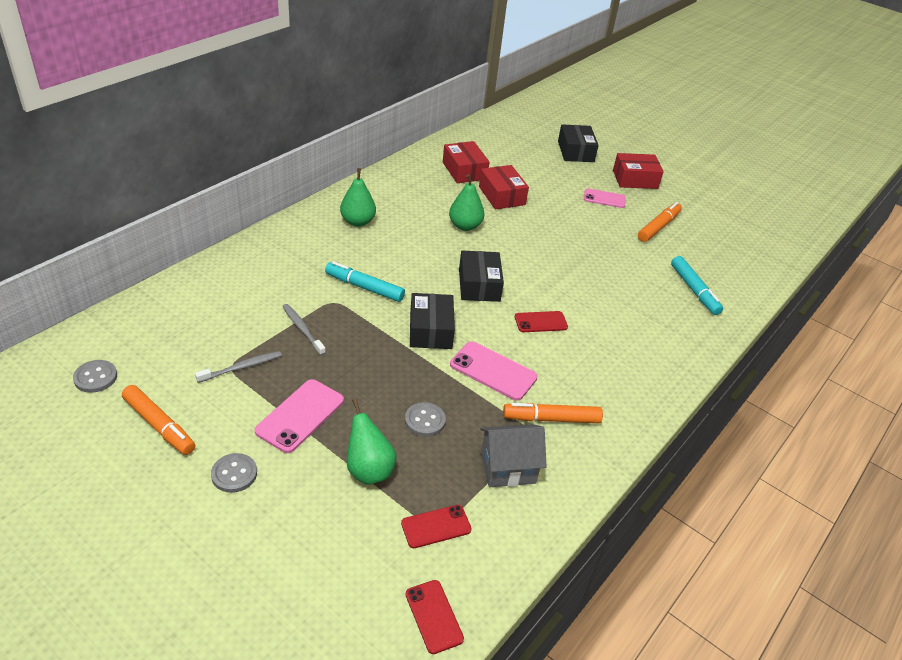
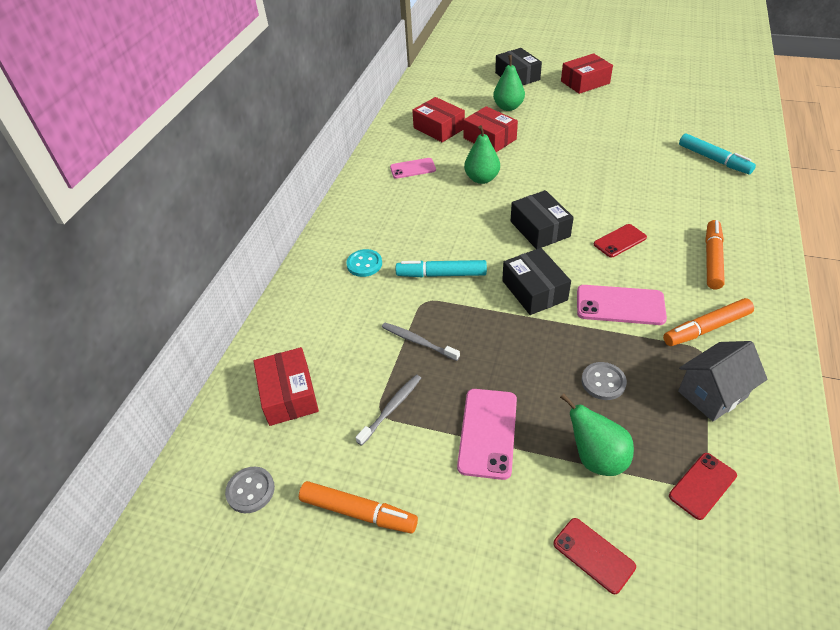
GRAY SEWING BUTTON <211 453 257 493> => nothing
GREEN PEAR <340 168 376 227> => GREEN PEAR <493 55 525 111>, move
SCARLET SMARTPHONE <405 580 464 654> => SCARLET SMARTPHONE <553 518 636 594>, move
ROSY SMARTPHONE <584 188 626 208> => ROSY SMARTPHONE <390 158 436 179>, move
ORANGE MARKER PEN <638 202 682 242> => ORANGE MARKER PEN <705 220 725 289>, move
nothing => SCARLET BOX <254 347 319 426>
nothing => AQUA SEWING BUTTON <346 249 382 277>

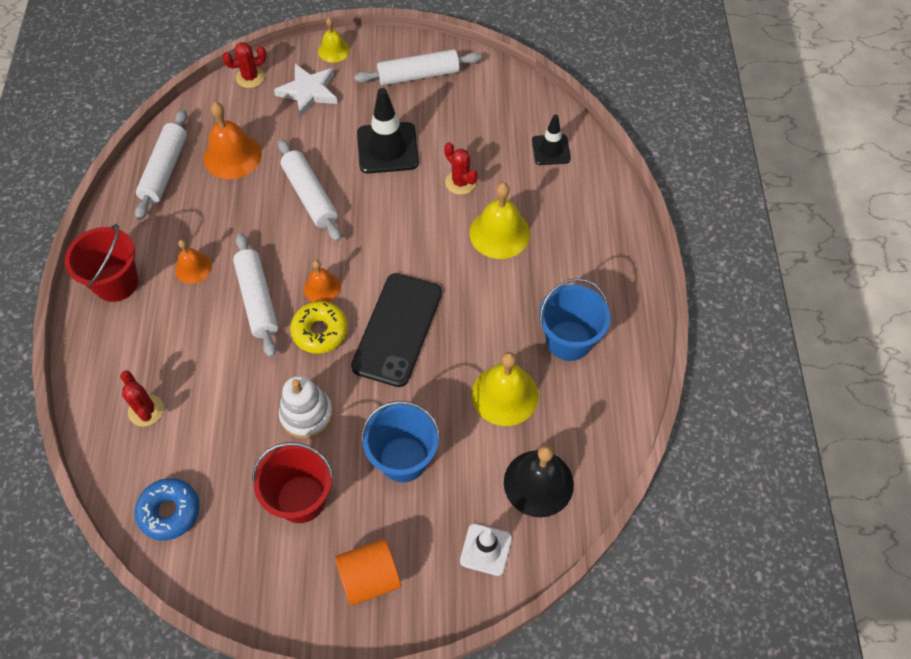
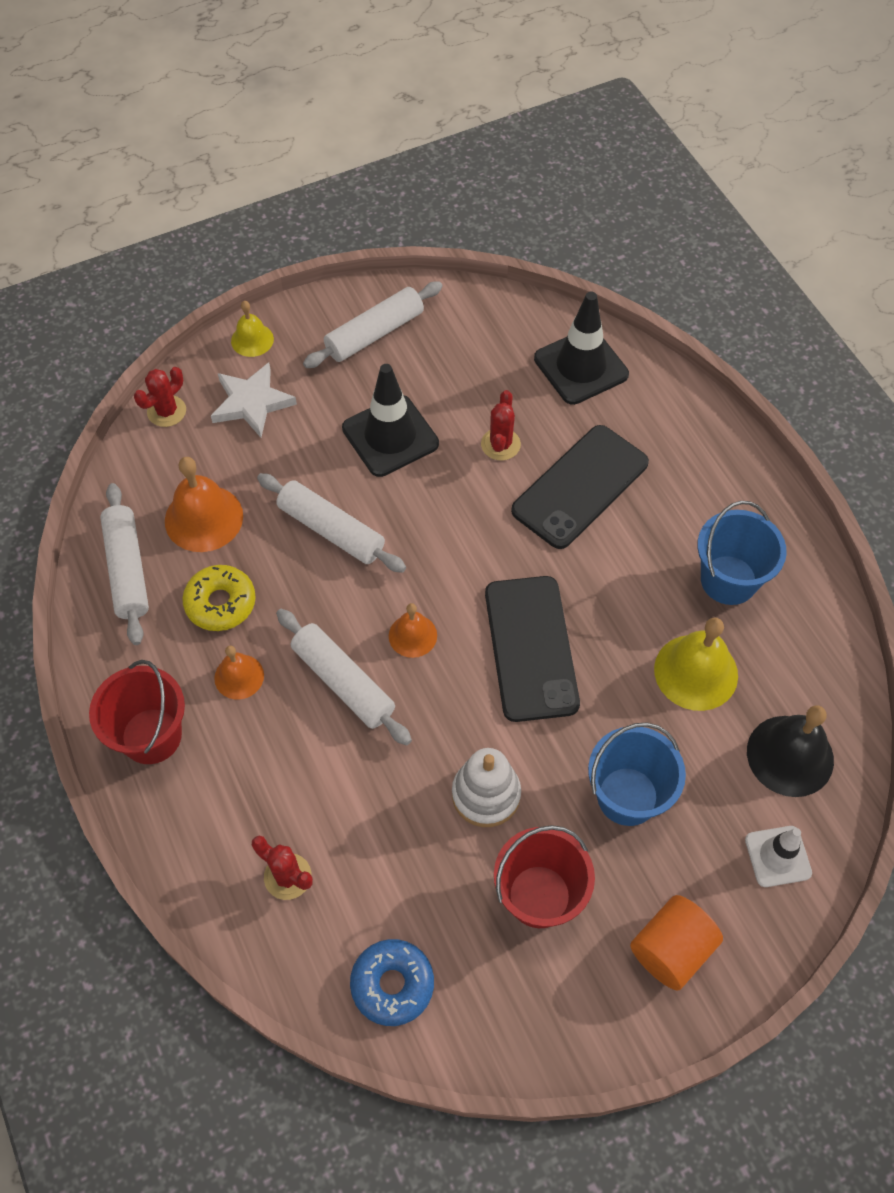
GOLDEN GLAZED DONUT <290 301 348 354> => GOLDEN GLAZED DONUT <182 565 256 631>, move
SCARLET CACTUS <444 142 478 195> => SCARLET CACTUS <481 390 521 460>, 75 degrees clockwise
GOLDEN HAND BELL <470 182 530 259> => JET-BLACK SMARTPHONE <511 425 649 549>
JET-BLACK TRAFFIC CONE <532 114 571 165> => JET-BLACK TRAFFIC CONE <534 292 629 405>, x1.64

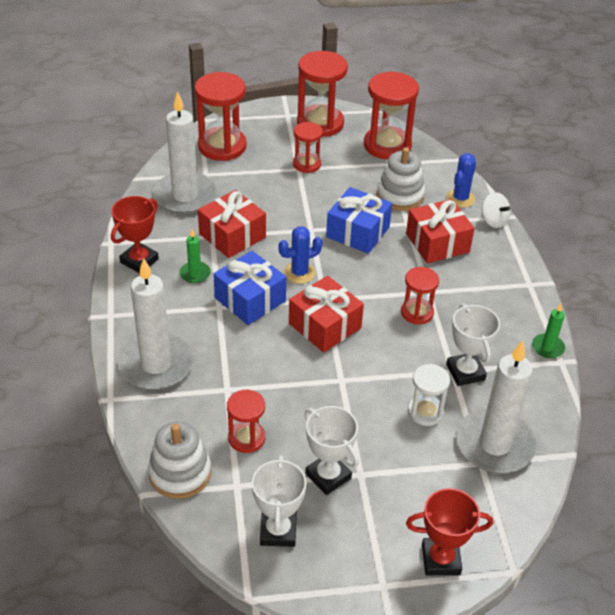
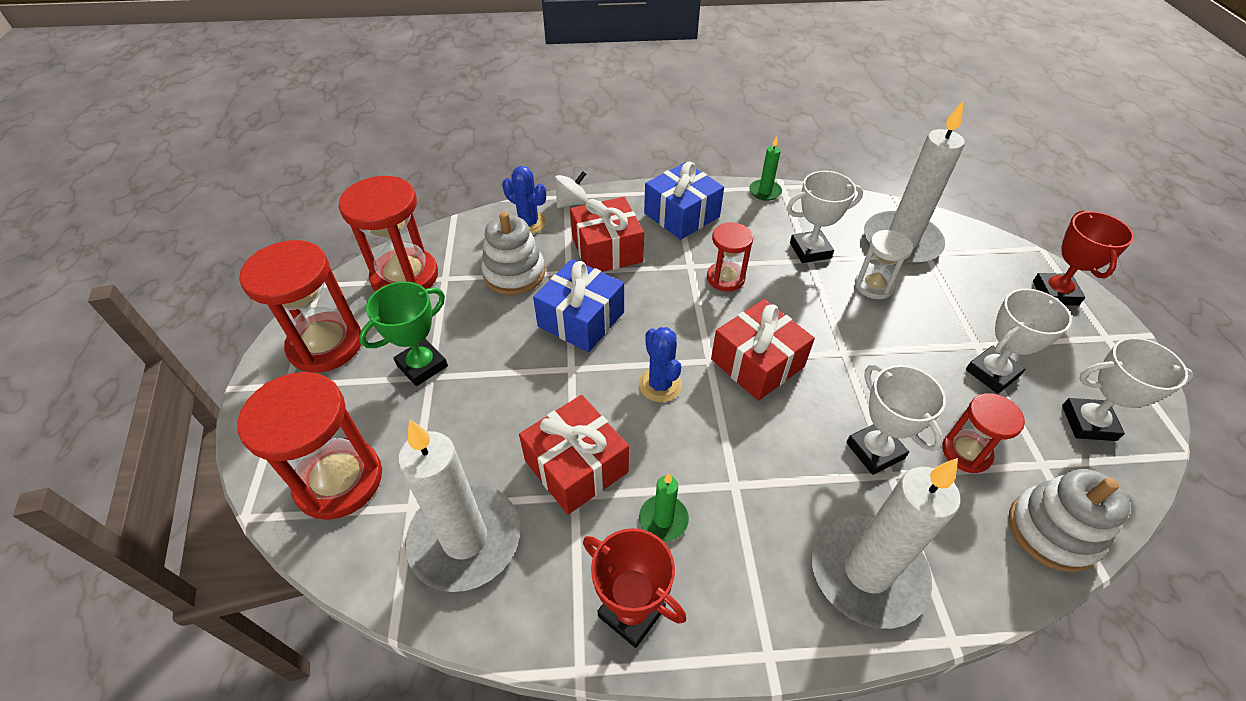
ROYAL BLUE GIFT <213 251 286 325> => ROYAL BLUE GIFT <644 162 724 240>, move
SCARLET HOURGLASS <293 122 323 173> => GREEN PRIZE CUP <359 281 448 386>
nothing => SNOW-WHITE PRIZE CUP <846 364 946 475>

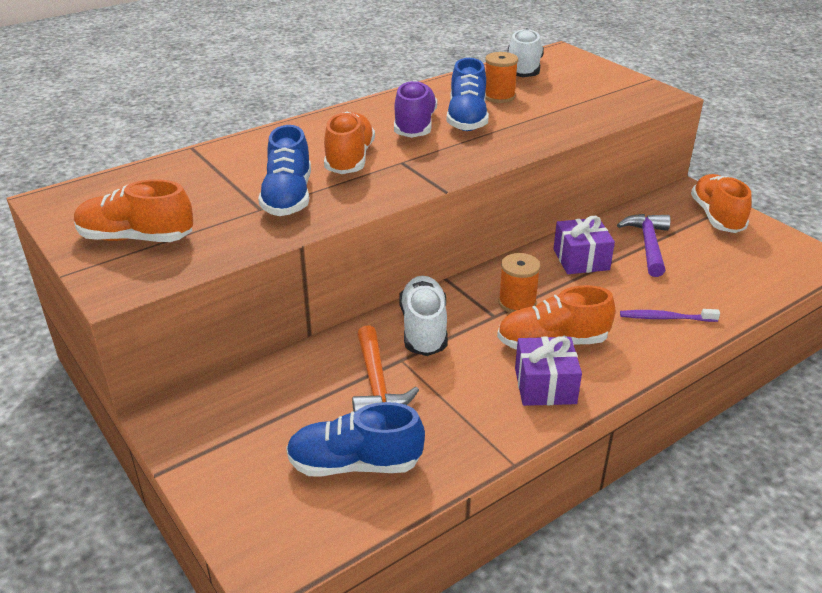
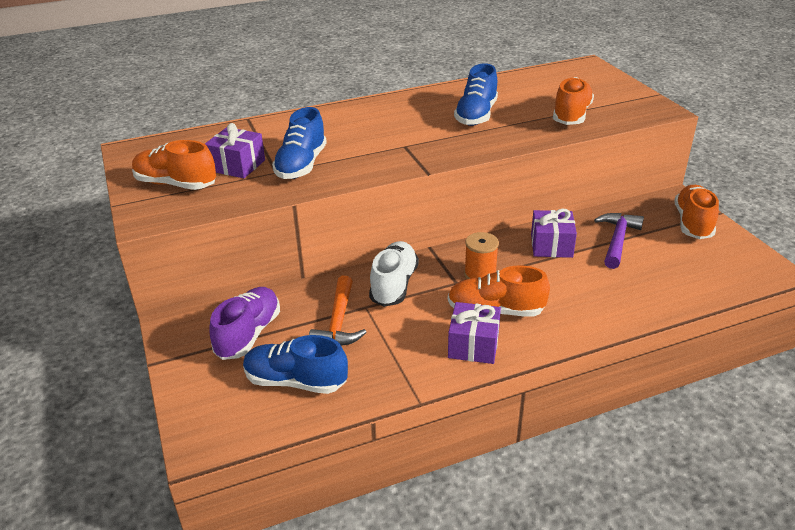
ORANGE SNEAKER <324 112 375 174> => ORANGE SNEAKER <553 77 594 125>, move
ROYAL PURPLE SNEAKER <394 80 437 138> => ROYAL PURPLE SNEAKER <209 287 280 360>, move
ORANGE BOBBIN <485 52 518 103> => nothing
SNOW-WHITE SNEAKER <508 28 544 77> => nothing
ROYAL PURPLE TOOTHBRUSH <620 309 720 322> => nothing
nothing => ROYAL PURPLE GIFT <205 123 265 178>

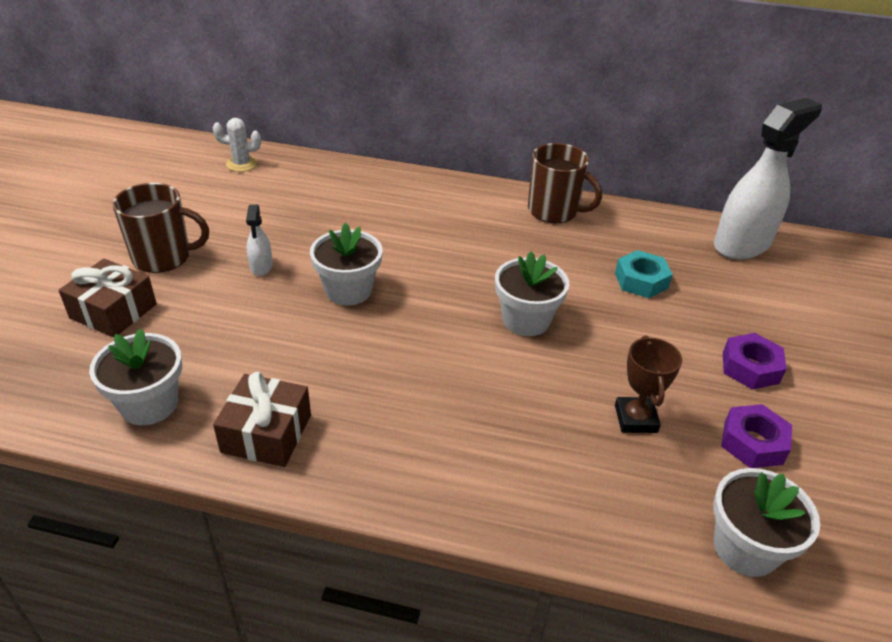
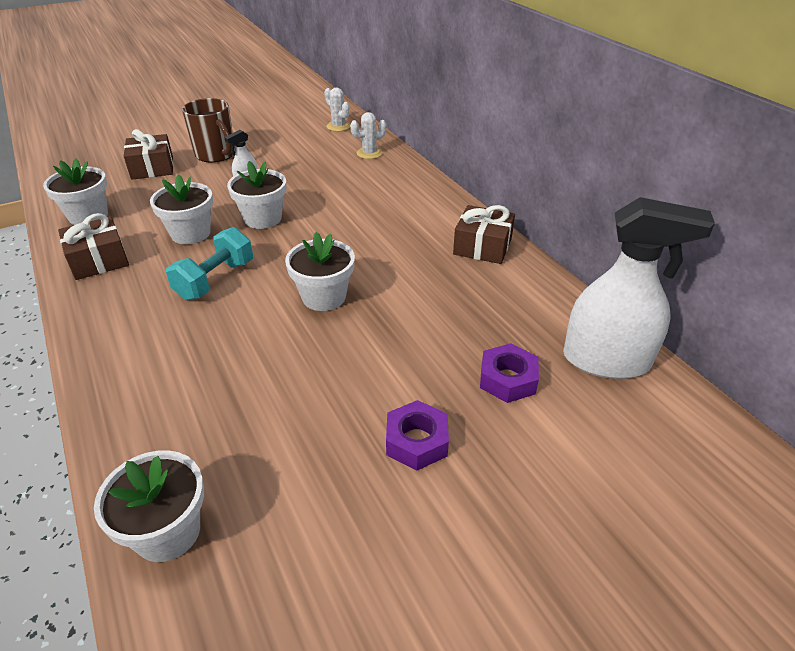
RUSSET COFFEE MUG <528 143 602 223> => RUSSET GIFT <453 205 515 264>
AQUA NUT <615 250 673 298> => nothing
RUSSET PRIZE CUP <615 335 682 433> => nothing
ROYAL PURPLE NUT <721 404 792 468> => ROYAL PURPLE NUT <480 343 539 403>, move
nothing => SNOW-WHITE POTTED PLANT <150 174 213 245>
nothing => AQUA FREE WEIGHT <166 227 253 300>
nothing => SNOW-WHITE CACTUS <350 112 386 159>

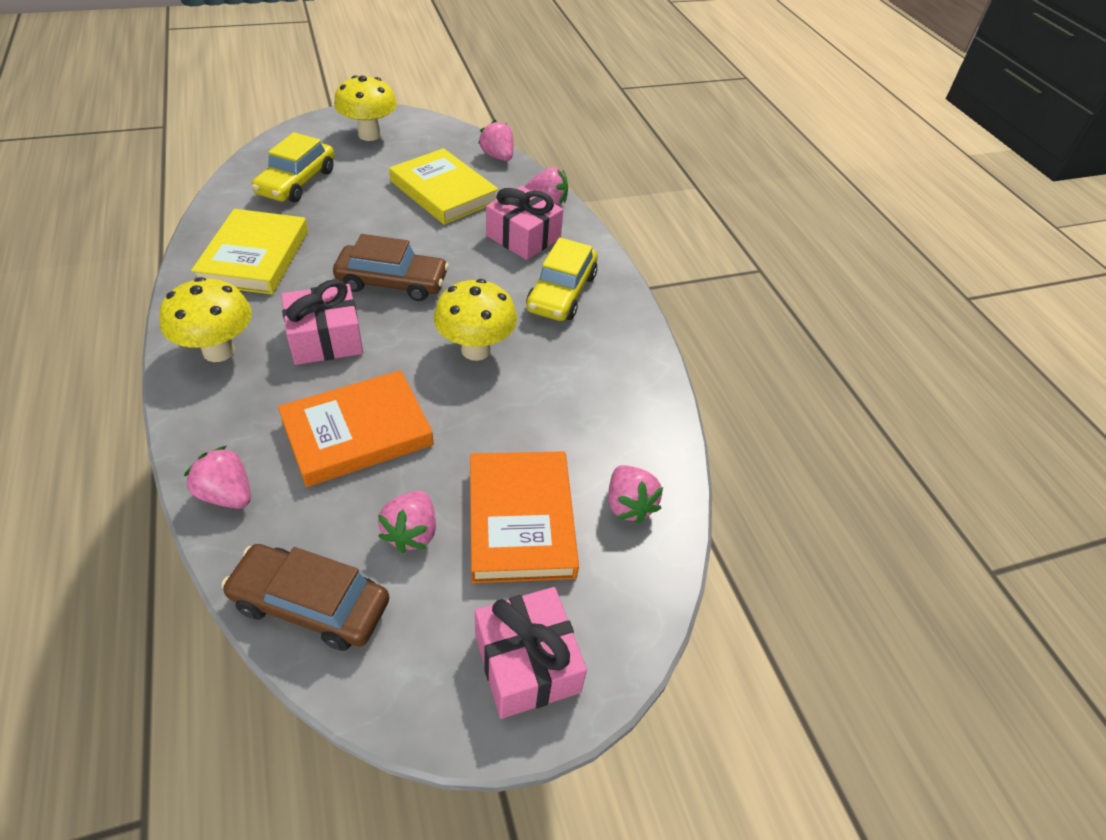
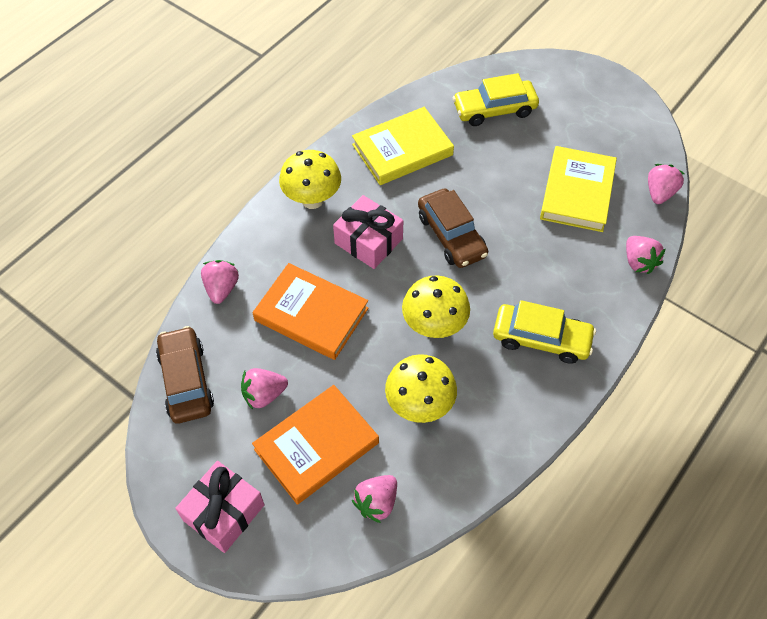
GOLDEN MUSHROOM <334 75 397 141> => GOLDEN MUSHROOM <385 354 457 423>, move
ROSY GIFT <486 186 563 260> => nothing
GOLDEN CAR <526 237 597 321> => GOLDEN CAR <493 300 596 364>, 150 degrees counterclockwise

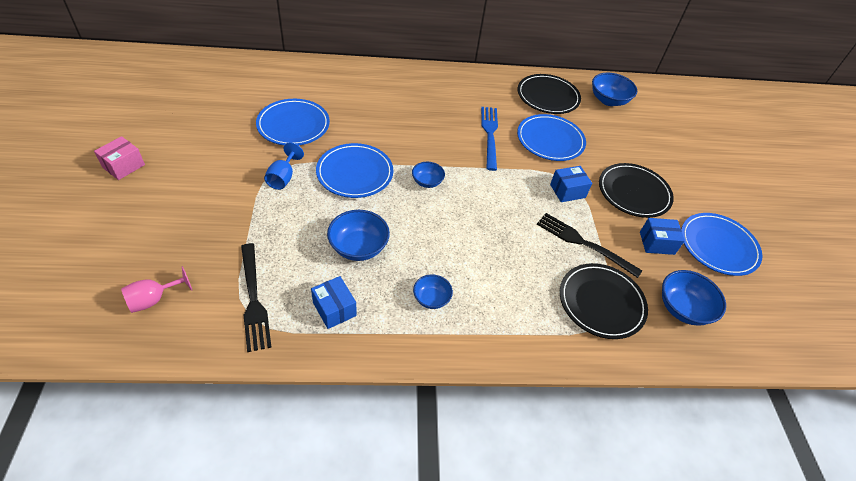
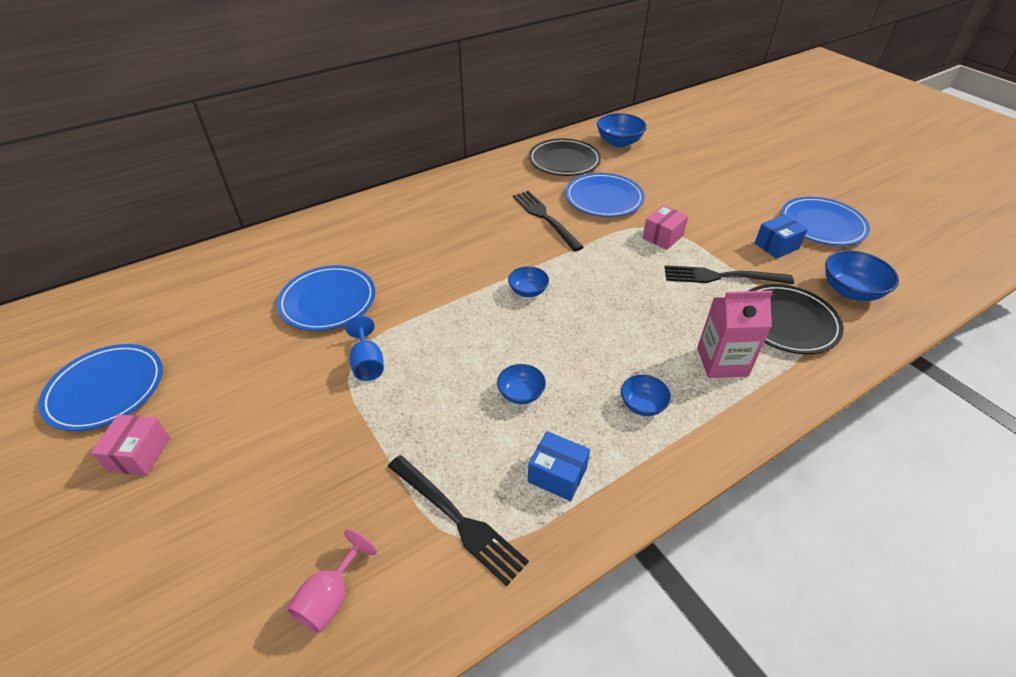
ROYAL BLUE PLATE <316 143 393 198> => ROYAL BLUE PLATE <39 344 163 431>, move
ROYAL BLUE DEEP DISH <327 210 390 261> => ROYAL BLUE DEEP DISH <497 364 546 404>, x0.61
ROYAL BLUE FORK <481 107 498 171> => JET-BLACK FORK <513 190 584 252>
ROYAL BLUE BOX <550 166 592 202> => ROSY BOX <642 205 688 250>
JET-BLACK PLATE <599 163 674 218> => nothing
nothing => ROSY CARTON <697 291 773 378>

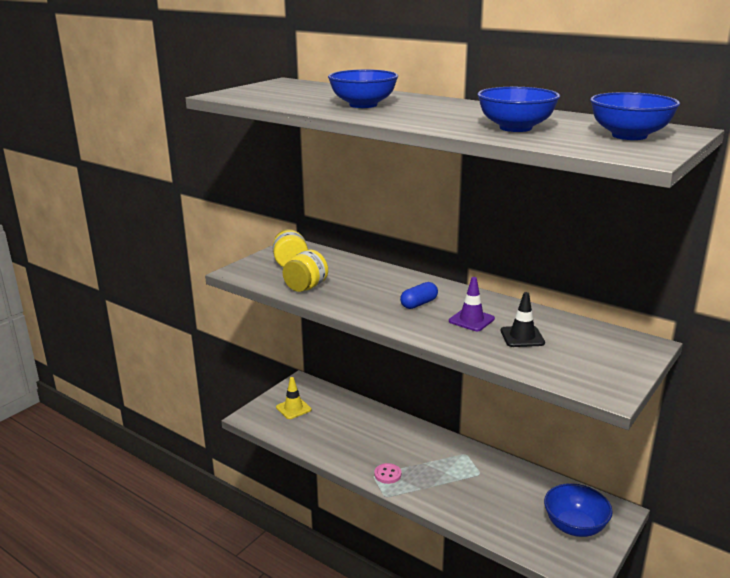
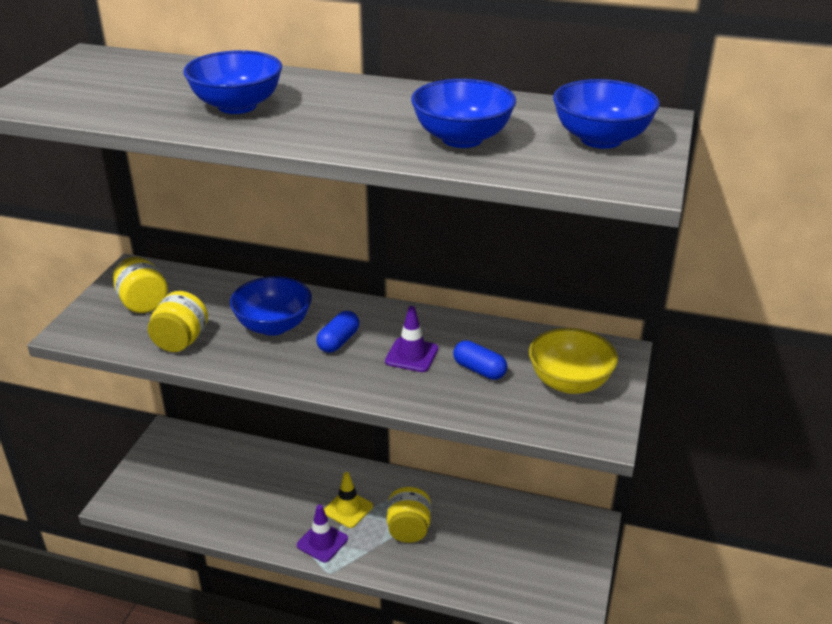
GOLDEN TRAFFIC CONE <276 377 311 419> => GOLDEN TRAFFIC CONE <324 472 373 528>, move
ROSY SEWING BUTTON <374 463 401 484> => ROYAL PURPLE TRAFFIC CONE <297 505 348 562>
JET-BLACK TRAFFIC CONE <501 292 545 347> => ROYAL BLUE PILL <453 340 507 380>
ROYAL BLUE DEEP DISH <544 483 613 537> => ROYAL BLUE DEEP DISH <230 276 312 336>, move
nothing => GOLDEN JAR <387 487 431 543>
nothing => GOLDEN DEEP DISH <529 328 618 394>

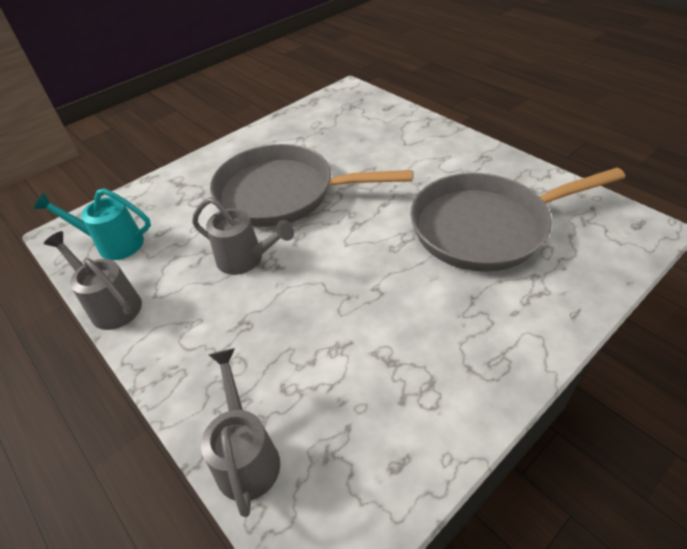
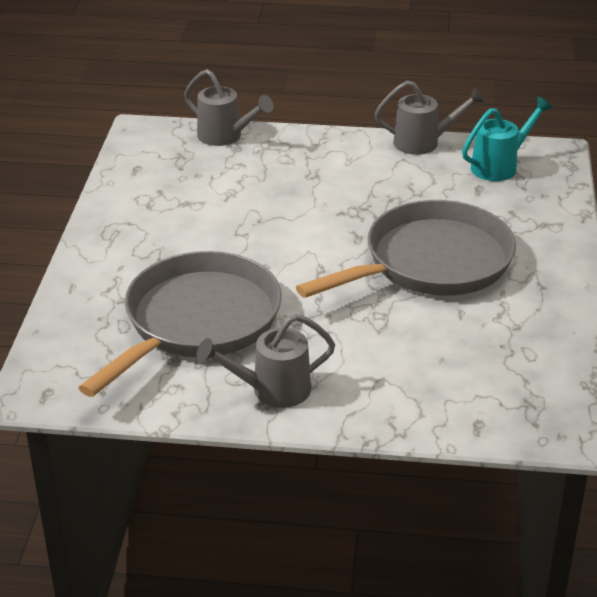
GRAY WATERING POT <192 197 294 275> => GRAY WATERING POT <197 314 335 408>, move

